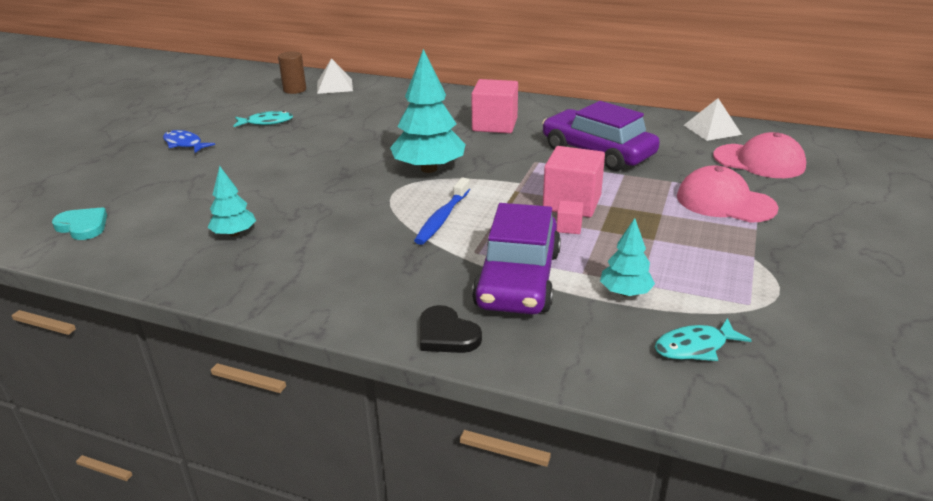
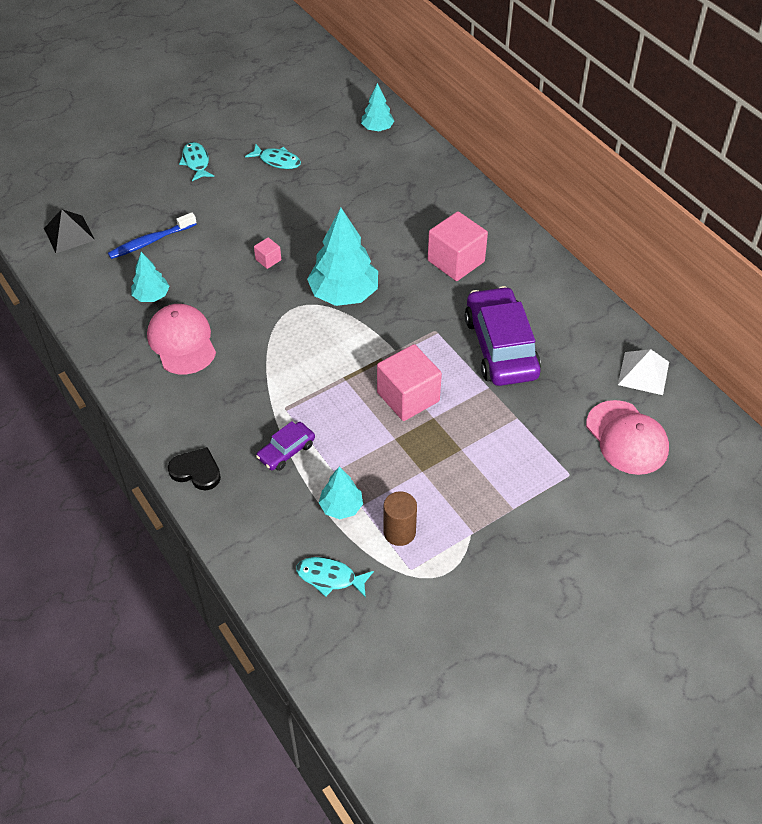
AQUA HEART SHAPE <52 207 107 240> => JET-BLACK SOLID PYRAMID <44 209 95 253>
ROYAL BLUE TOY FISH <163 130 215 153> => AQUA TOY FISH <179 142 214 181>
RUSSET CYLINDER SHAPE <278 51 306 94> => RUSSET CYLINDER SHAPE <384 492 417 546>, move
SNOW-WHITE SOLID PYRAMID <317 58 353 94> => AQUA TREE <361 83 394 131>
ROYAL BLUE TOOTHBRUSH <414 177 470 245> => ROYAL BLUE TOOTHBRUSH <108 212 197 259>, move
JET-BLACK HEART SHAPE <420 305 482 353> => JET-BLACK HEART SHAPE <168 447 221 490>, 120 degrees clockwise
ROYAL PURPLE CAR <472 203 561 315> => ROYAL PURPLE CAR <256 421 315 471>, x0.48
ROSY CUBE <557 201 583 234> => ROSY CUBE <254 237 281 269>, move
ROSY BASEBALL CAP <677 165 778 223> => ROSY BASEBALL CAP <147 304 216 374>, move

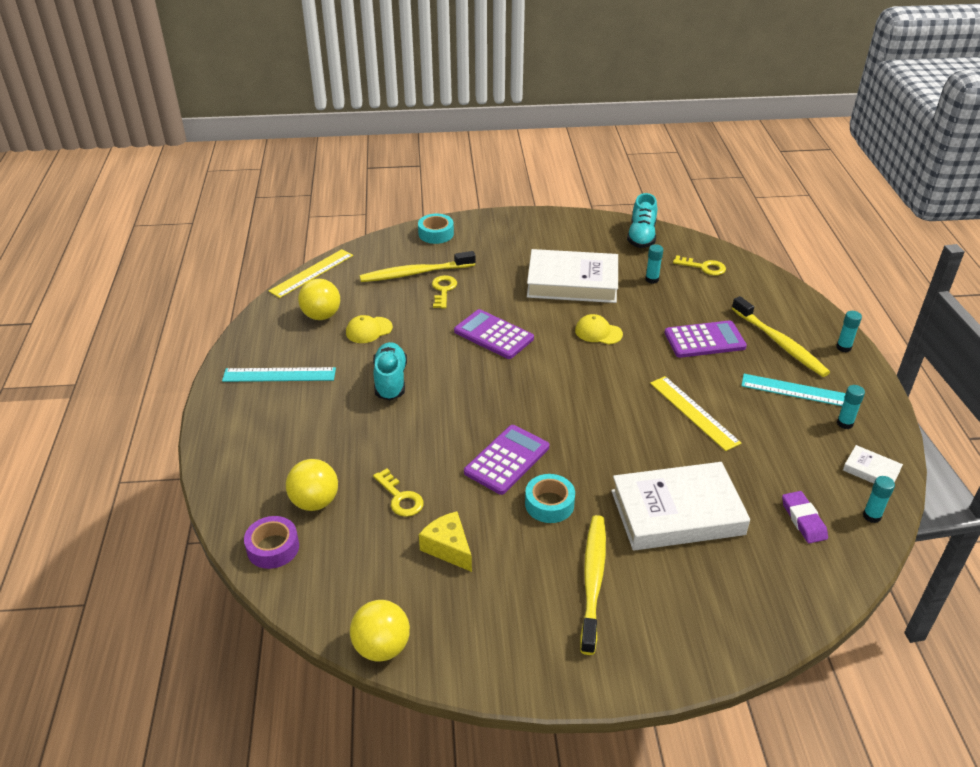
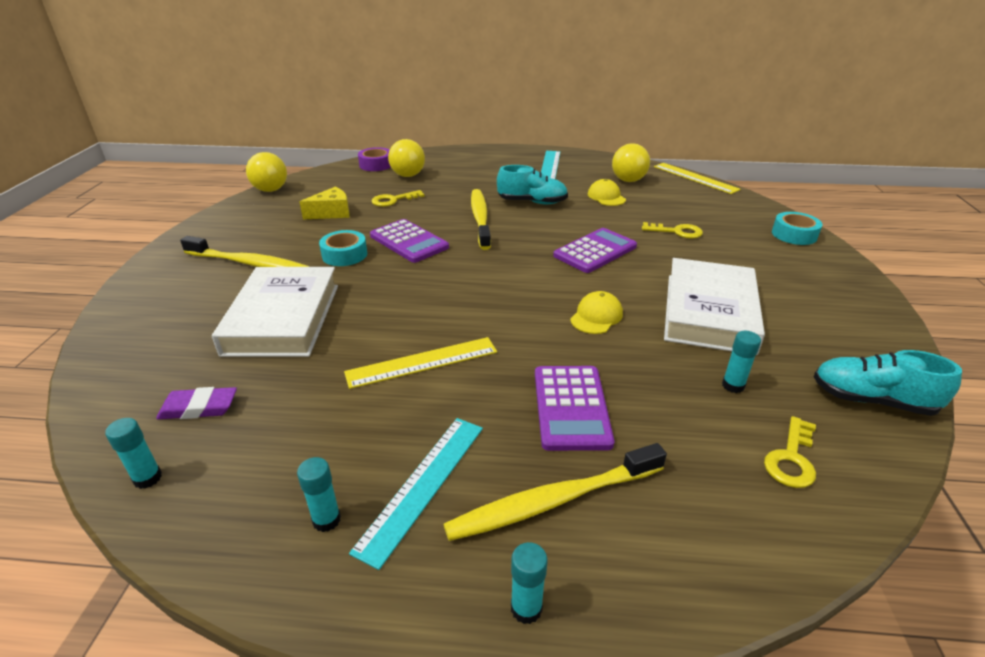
GOLDEN TOOTHBRUSH <359 251 476 282> => GOLDEN TOOTHBRUSH <471 189 491 250>, move
SNOW-WHITE BOOK <843 445 903 484> => nothing

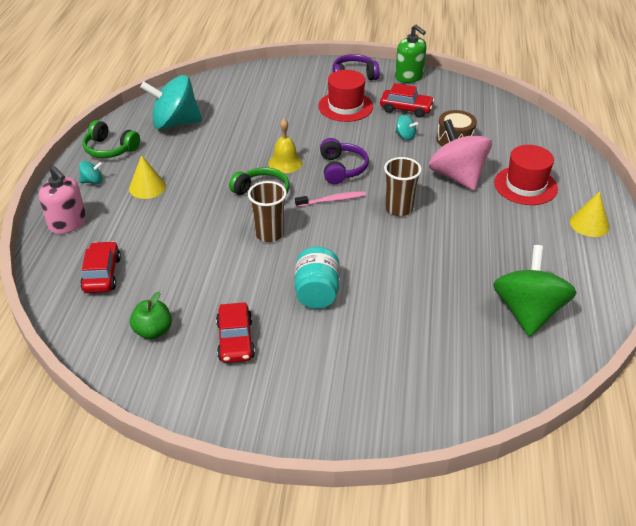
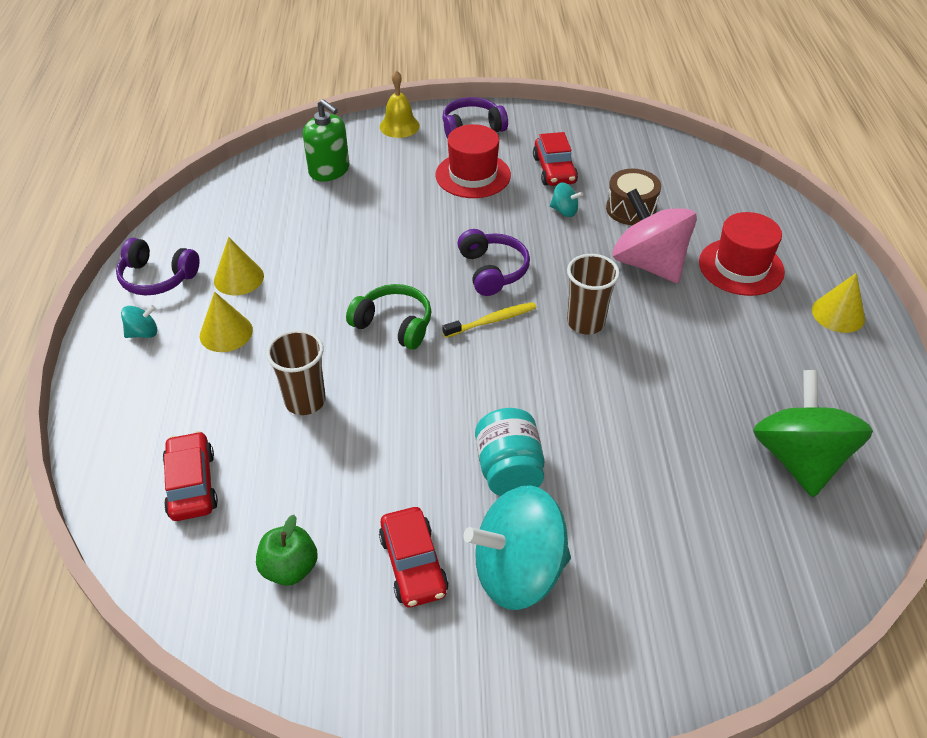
ROSY SOAP DISPENSER <39 166 86 234> => nothing
GREEN HEADPHONES <83 120 140 158> => ROYAL PURPLE HEADPHONES <116 238 200 295>
AQUA SPINNING TOP <140 75 202 130> => AQUA SPINNING TOP <464 485 571 610>, move
RUSSET TUMBLER <248 181 287 242> => RUSSET TUMBLER <266 330 326 415>, move
GOLDEN HAND BELL <268 119 303 173> => GOLDEN HAND BELL <380 70 420 138>, move
ROSY TOOTHBRUSH <295 191 366 207> => GOLDEN TOOTHBRUSH <442 302 536 338>
SCARLET CAR <380 83 434 118> => SCARLET CAR <533 132 578 186>, 75 degrees clockwise
GREEN SOAP DISPENSER <395 25 427 83> => GREEN SOAP DISPENSER <303 99 350 181>, move
nothing => GOLDEN CONE <214 237 264 295>

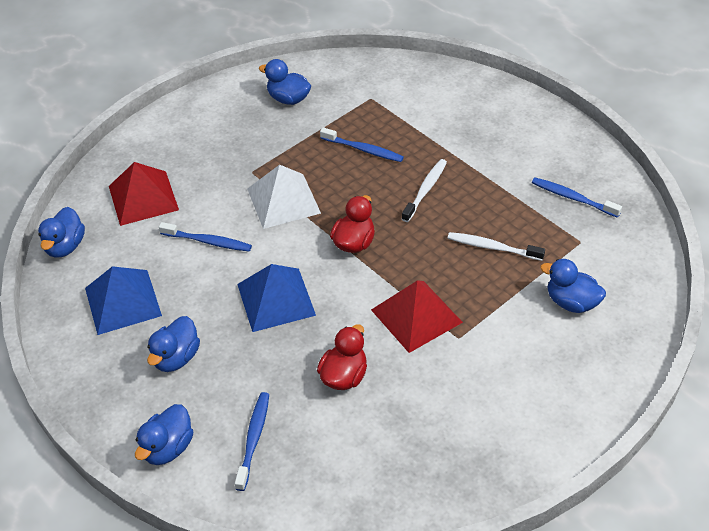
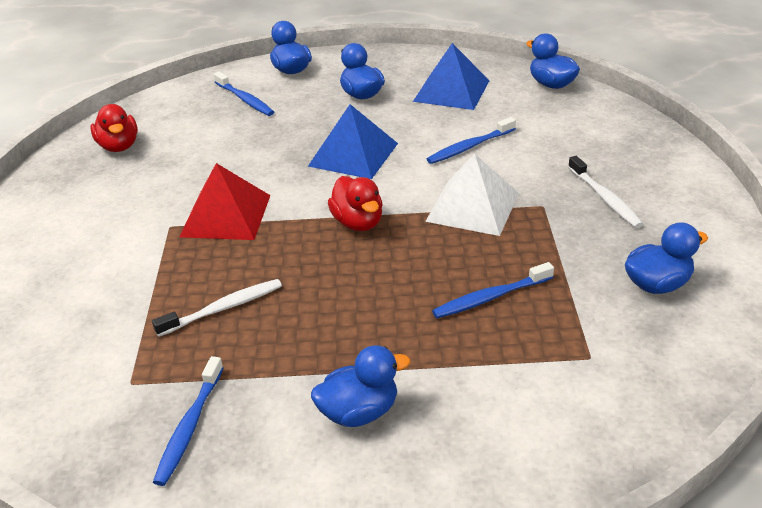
SCARLET SOLID PYRAMID <109 162 179 226> => nothing
SCARLET TOY DUCK <317 324 367 390> => SCARLET TOY DUCK <90 104 138 152>, move
SNOW-WHITE TOOTHBRUSH <402 159 447 222> => SNOW-WHITE TOOTHBRUSH <568 156 643 228>, move
ROYAL BLUE TOOTHBRUSH <532 177 622 218> => ROYAL BLUE TOOTHBRUSH <153 356 223 486>, 120 degrees clockwise
ROYAL BLUE TOY DUCK <540 259 606 313> => ROYAL BLUE TOY DUCK <311 345 410 427>, move

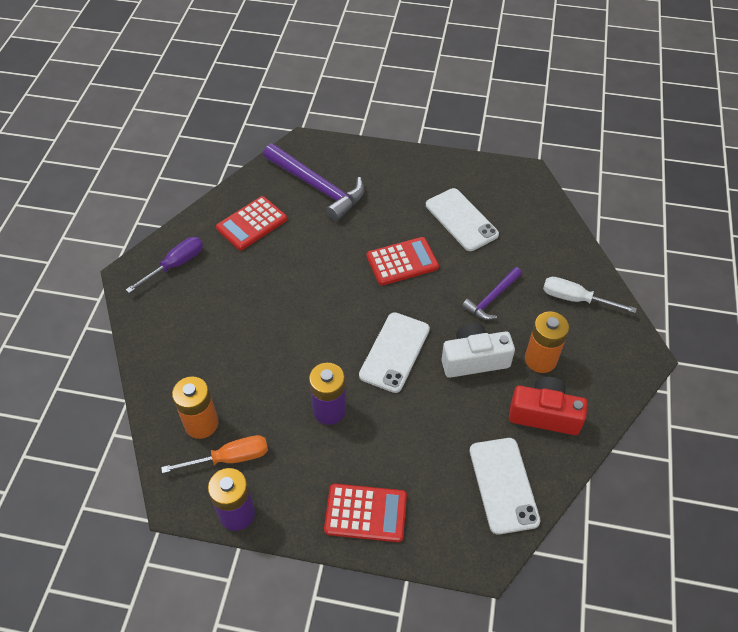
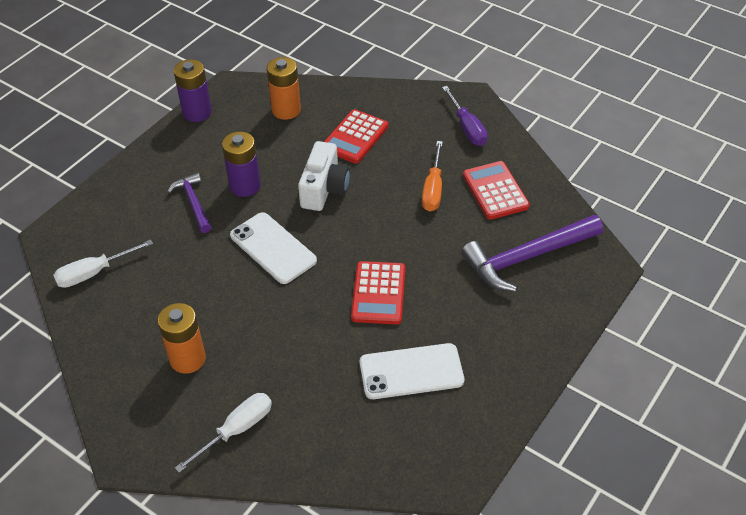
ORANGE FLAT SCREWDRIVER <161 435 268 473> => ORANGE FLAT SCREWDRIVER <422 141 443 211>, move
SCARLET CALCULATOR <324 484 407 542> => SCARLET CALCULATOR <324 109 388 164>, move
SNOW-WHITE PHOTO CAMERA <441 323 515 378> => SNOW-WHITE PHOTO CAMERA <298 141 350 211>, move
ROYAL PURPLE CARPENTER'S HAMMER <462 267 522 320> => ROYAL PURPLE CARPENTER'S HAMMER <168 172 211 233>, move
SNOW-WHITE SMARTPHONE <470 438 540 535> => SNOW-WHITE FLAT SCREWDRIVER <53 239 153 288>
SCARLET PHOTO CAMERA <509 377 587 435> => nothing

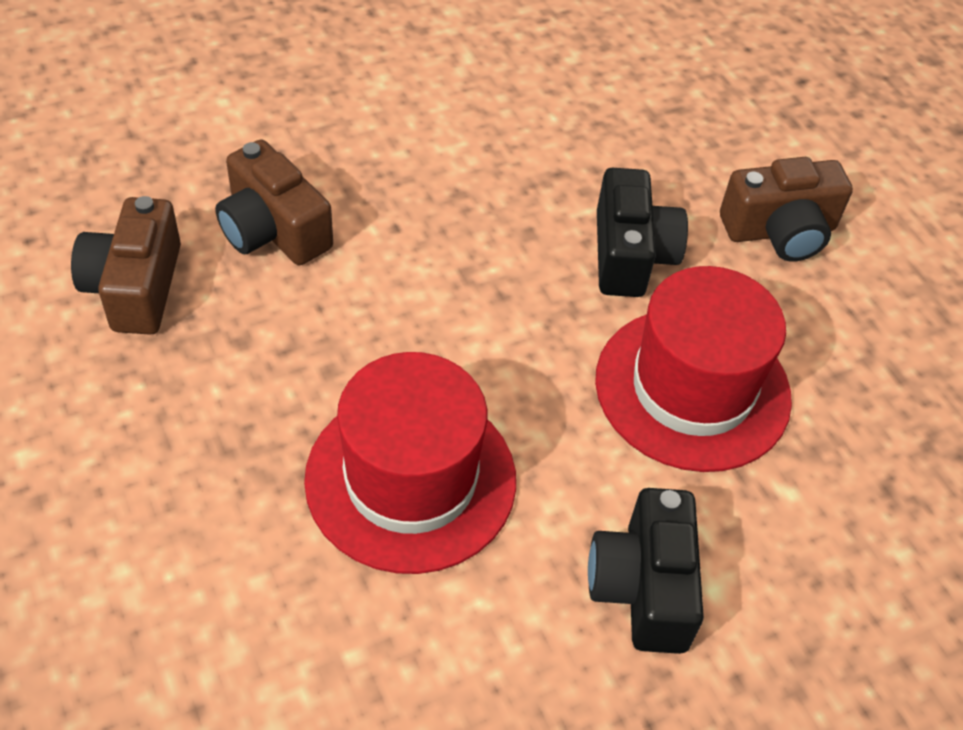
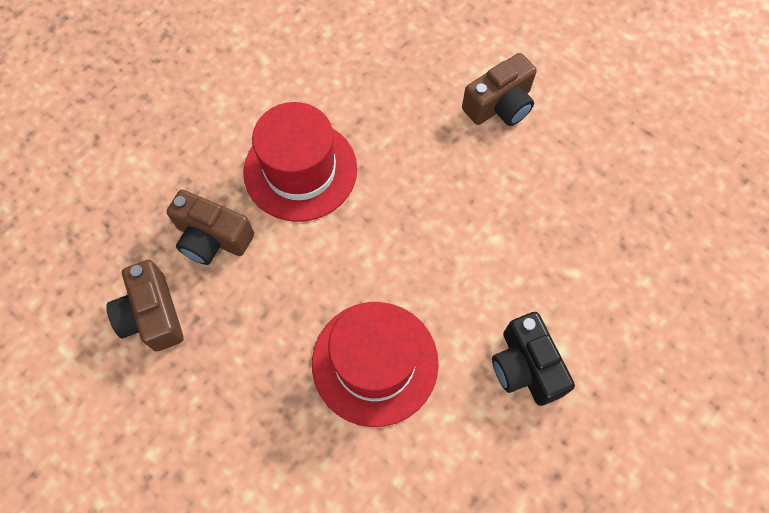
SCARLET TALL HAT <595 266 792 472> => SCARLET TALL HAT <243 102 357 222>, move
JET-BLACK PHOTO CAMERA <597 168 688 297> => nothing

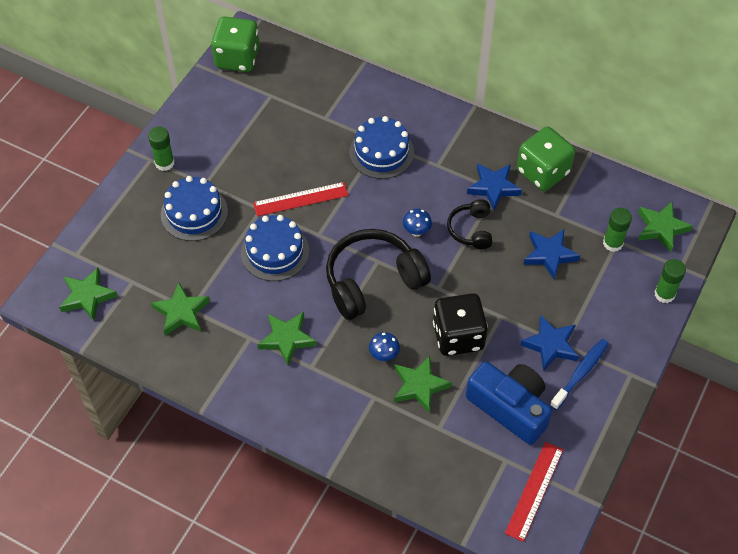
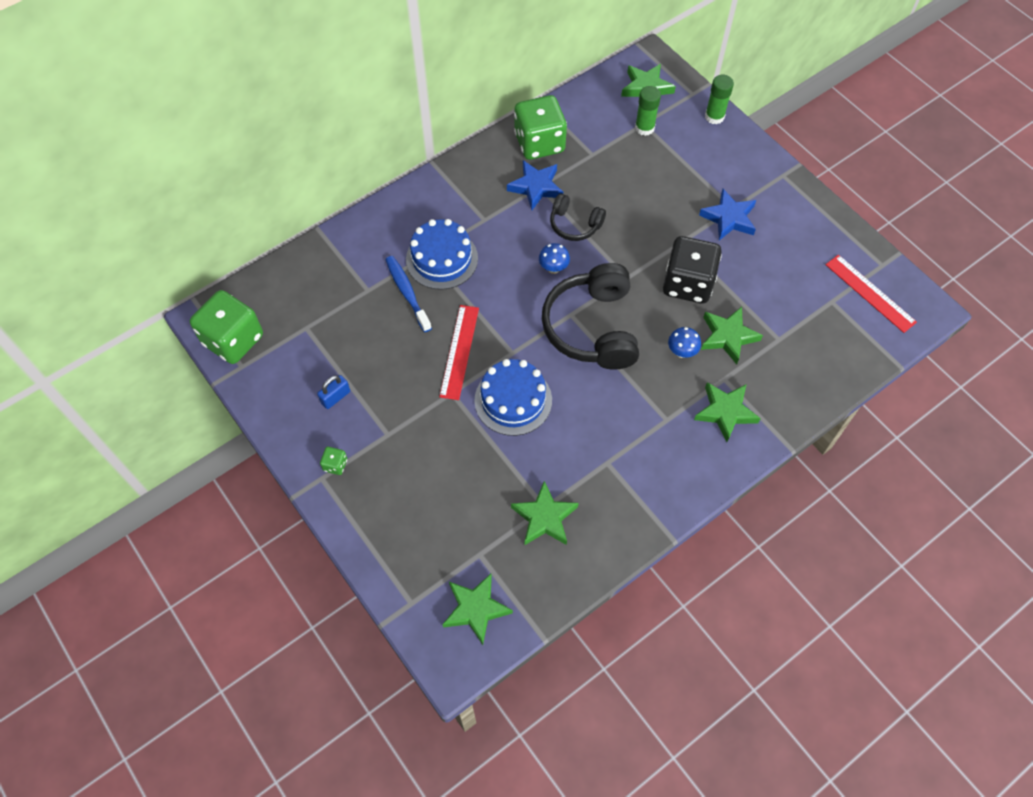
GREEN STICK OF GLUE <148 127 175 171> => GREEN GAME DIE <320 447 347 475>
ROYAL BLUE GATEAU <161 176 228 241> => nothing
GREEN FIVE-POINTED STAR <257 312 317 366> => GREEN FIVE-POINTED STAR <694 382 761 442>, move
ROYAL BLUE PHOTO CAMERA <466 361 552 445> => nothing
ROYAL BLUE FIVE-POINTED STAR <523 229 580 280> => nothing
ROYAL BLUE TOOTHBRUSH <550 339 609 410> => ROYAL BLUE TOOTHBRUSH <385 256 432 332>, move
nothing => ROYAL BLUE PADLOCK <317 375 350 409>

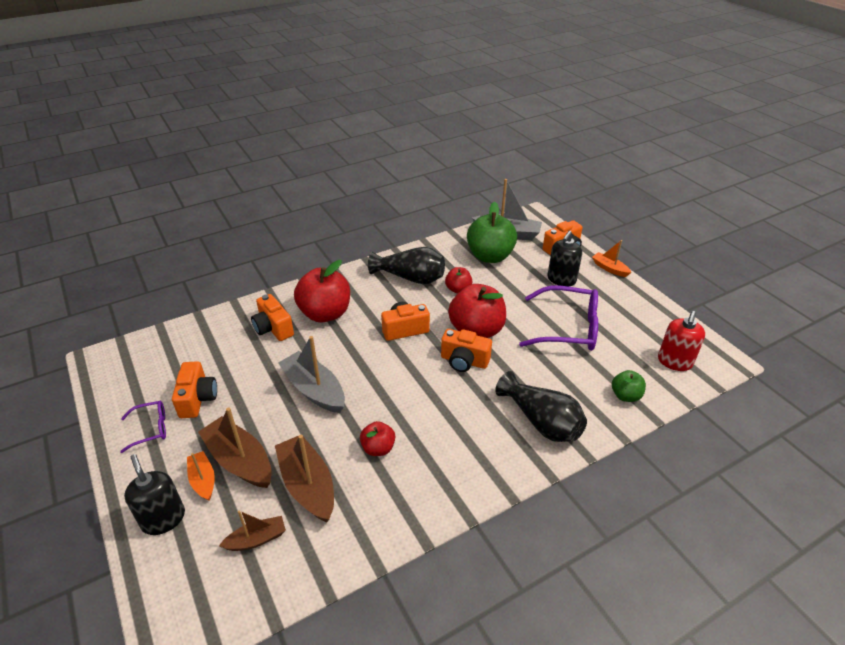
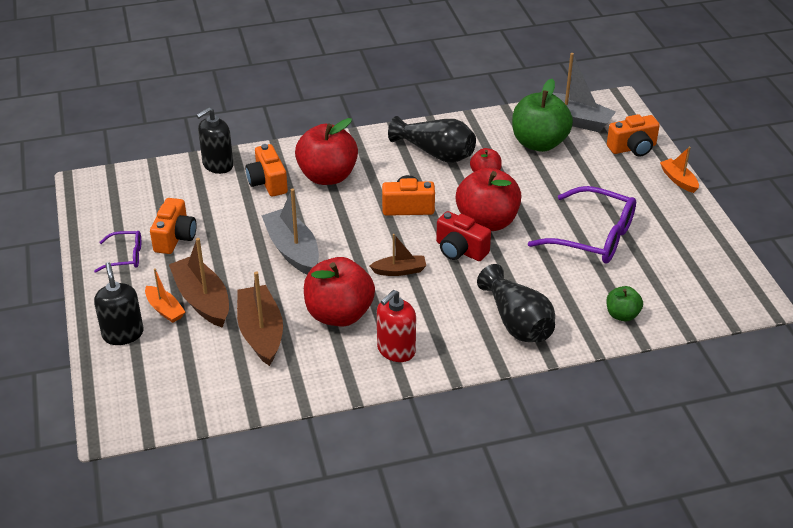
ORANGE BOAT <187 451 215 501> => ORANGE BOAT <145 268 185 323>, 150 degrees clockwise
RUSSET BOAT <219 510 286 551> => RUSSET BOAT <370 234 426 276>, move
SCARLET APPLE FRUIT <360 421 395 456> => SCARLET APPLE FRUIT <304 257 375 327>, x1.95
ORANGE PHOTO CAMERA <441 329 492 372> => SCARLET PHOTO CAMERA <436 211 491 261>
JET-BLACK SOAP DISPENSER <548 231 582 287> => JET-BLACK SOAP DISPENSER <196 107 233 174>, move
SCARLET SOAP DISPENSER <658 311 705 371> => SCARLET SOAP DISPENSER <377 290 416 362>, move

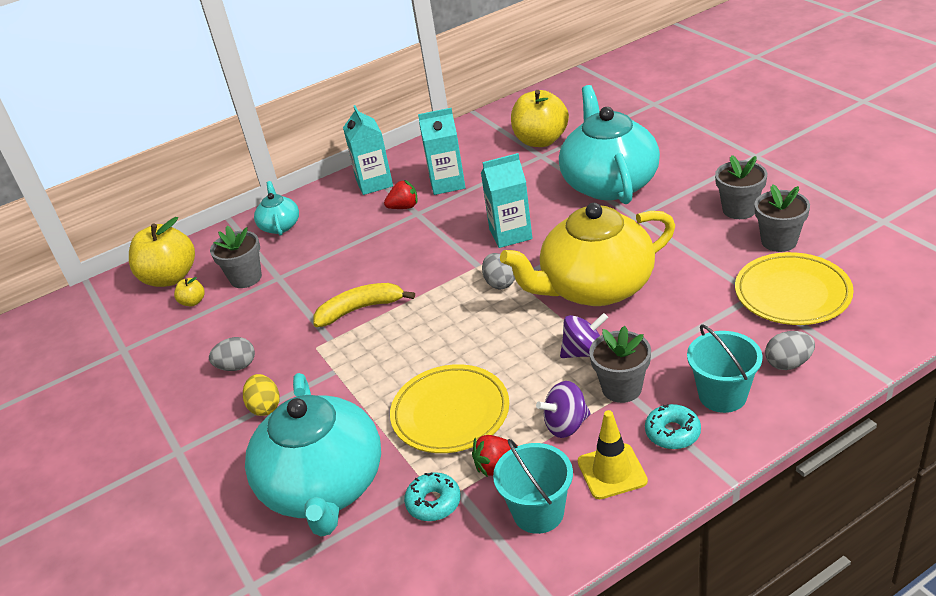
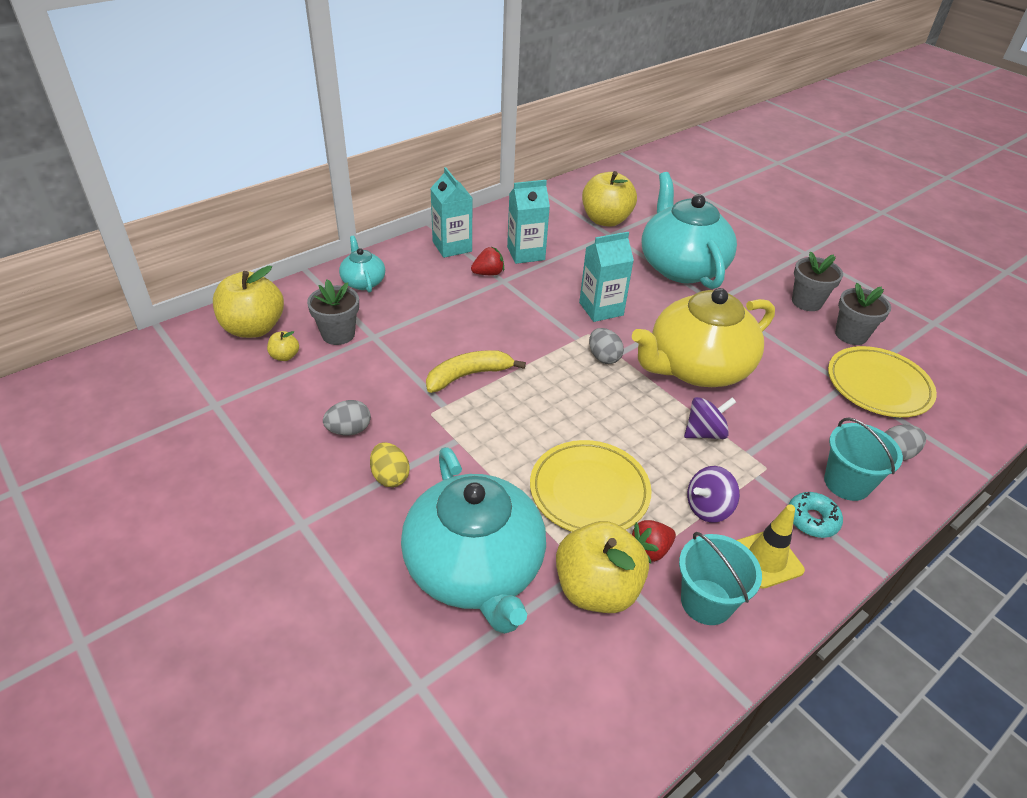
AQUA GLAZED DONUT <404 472 461 521> => GOLDEN APPLE FRUIT <556 521 649 613>
GRAY POTTED PLANT <589 326 651 403> => nothing

